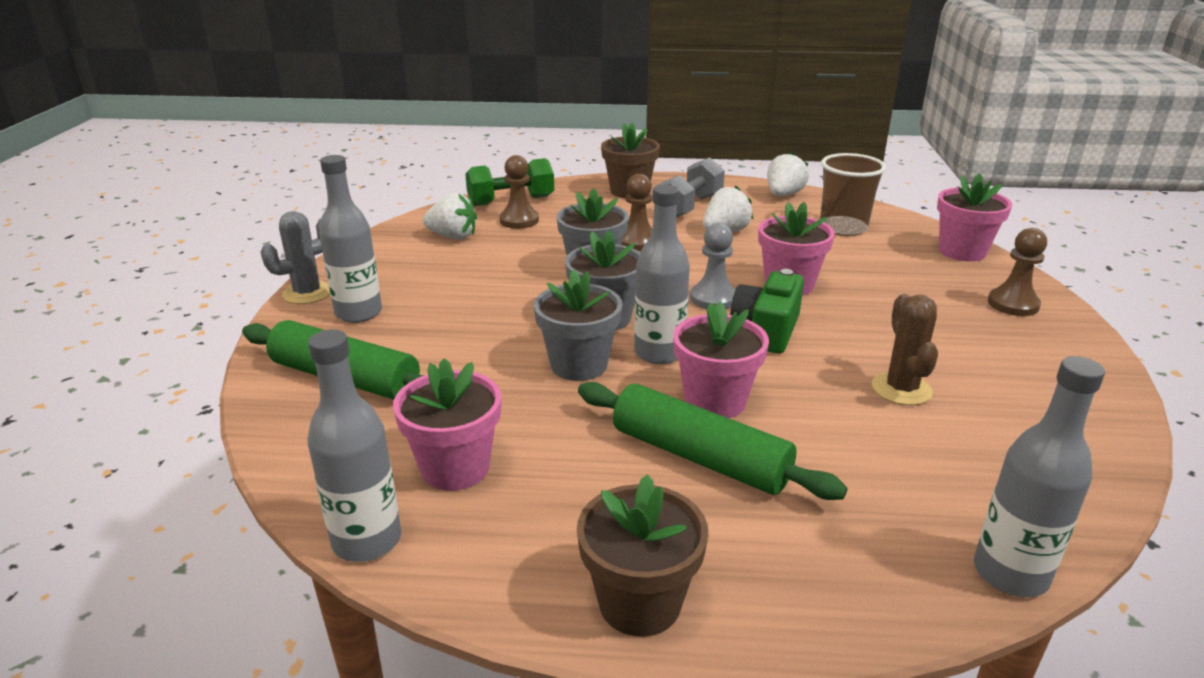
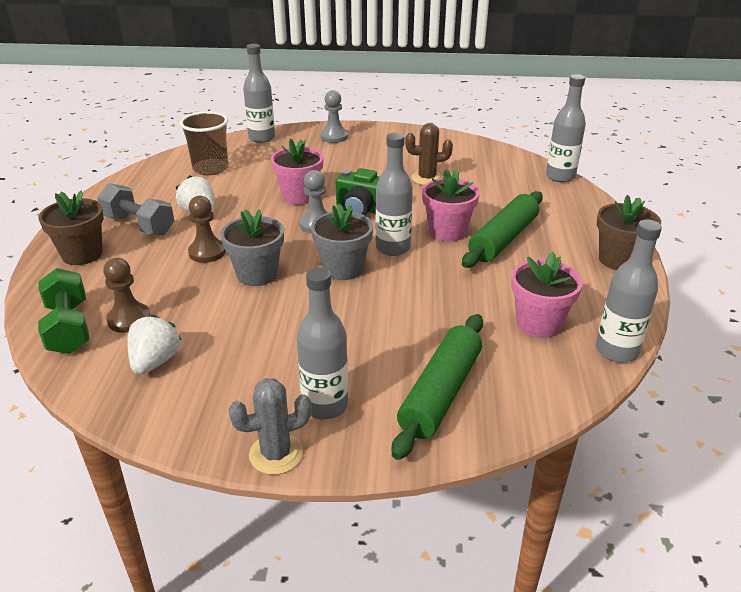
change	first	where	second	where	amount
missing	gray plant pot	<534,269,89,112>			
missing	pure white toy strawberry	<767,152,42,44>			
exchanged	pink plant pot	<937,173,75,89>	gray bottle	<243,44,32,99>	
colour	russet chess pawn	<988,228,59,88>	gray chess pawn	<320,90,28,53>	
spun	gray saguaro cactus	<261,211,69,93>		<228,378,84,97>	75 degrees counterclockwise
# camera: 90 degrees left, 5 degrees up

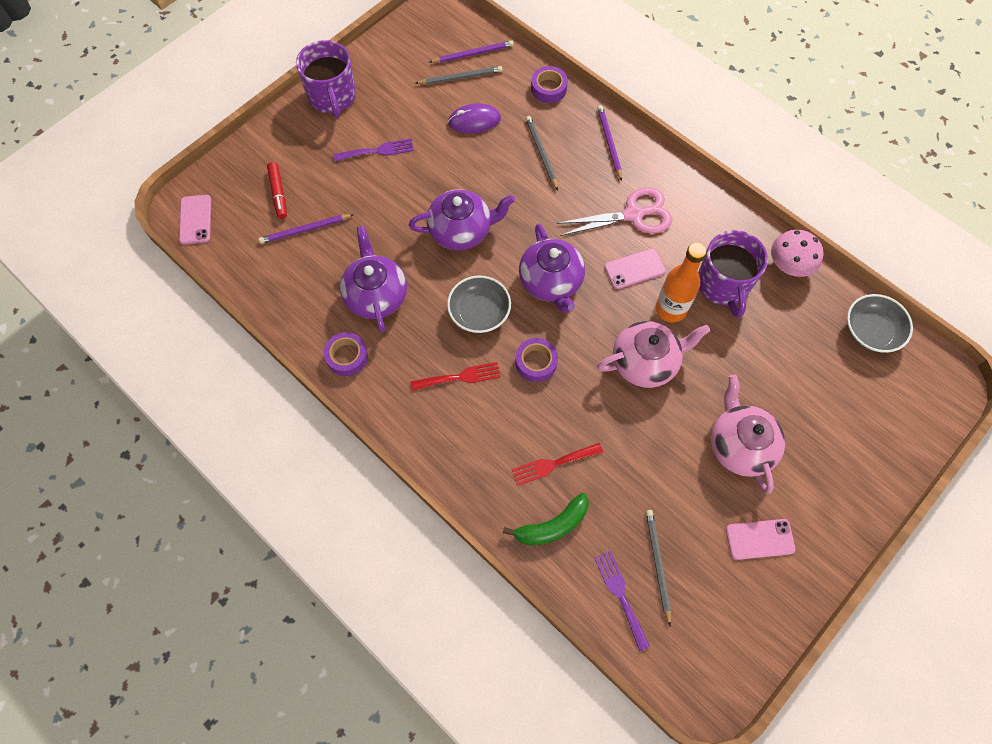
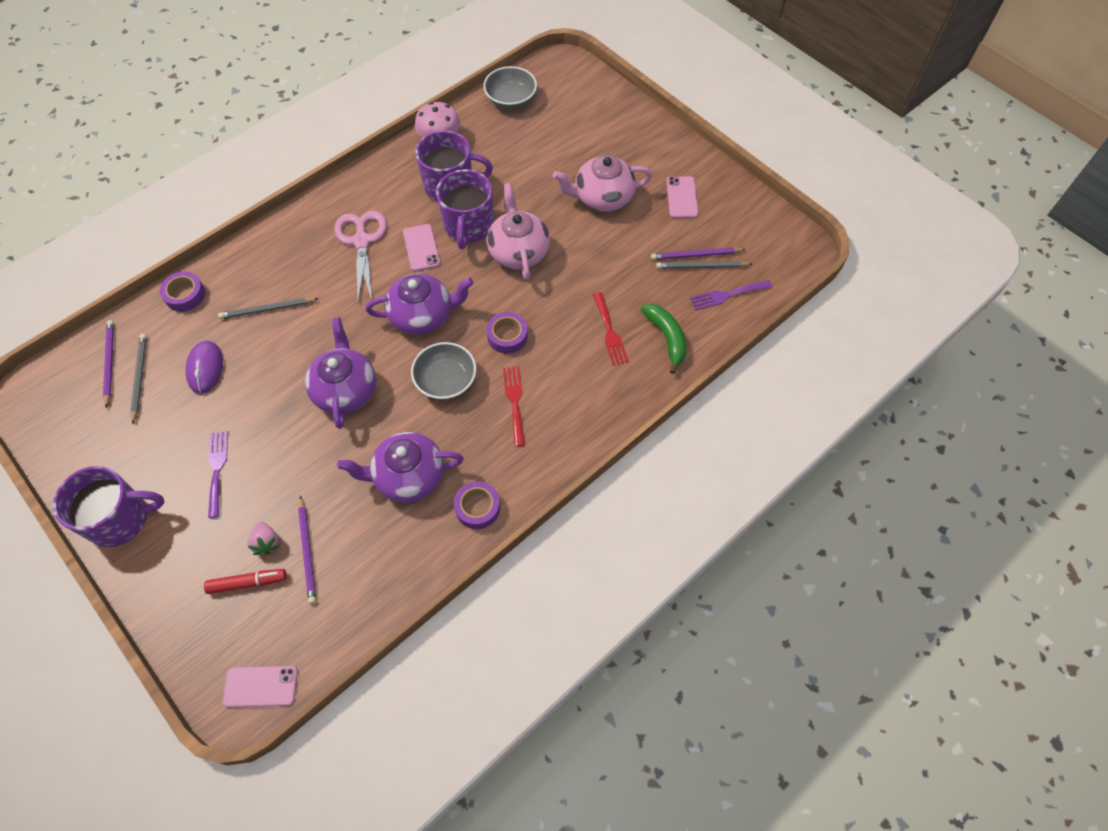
change	first	where	second	where	amount
appeared			pink toy strawberry	<247,522,33,33>	
relocated	violet pencil	<597,105,25,76>		<651,247,95,13>	
exchanged	bright orange bottle	<656,242,51,80>	violet tea mug	<436,169,58,80>	
# camera: 85 degrees left, 5 degrees down

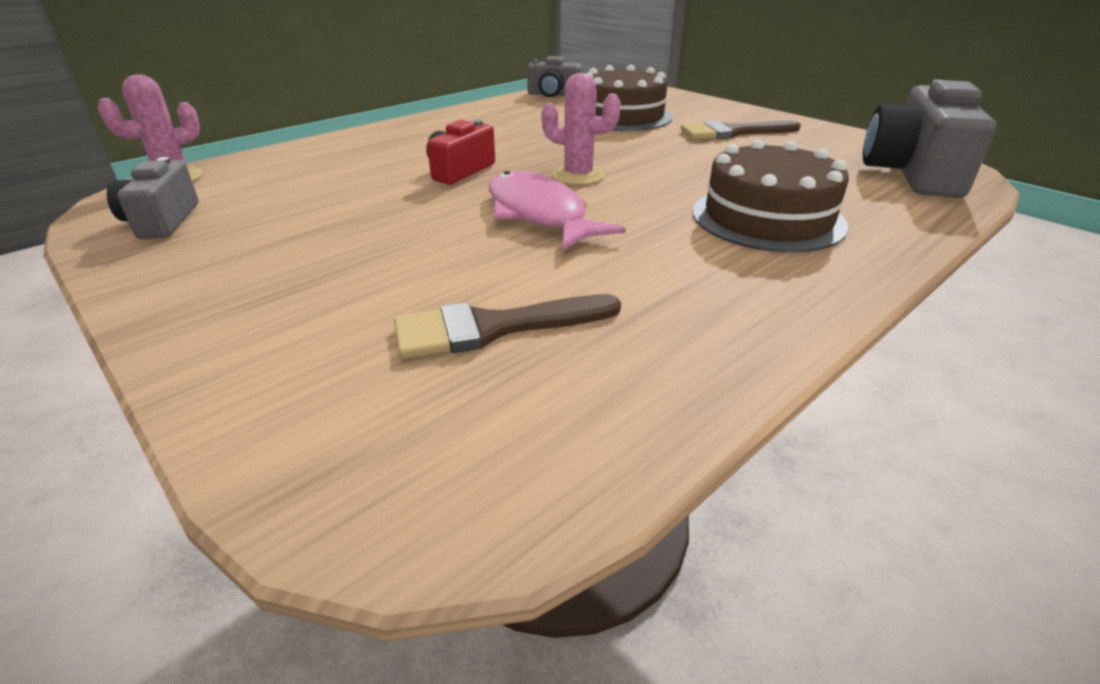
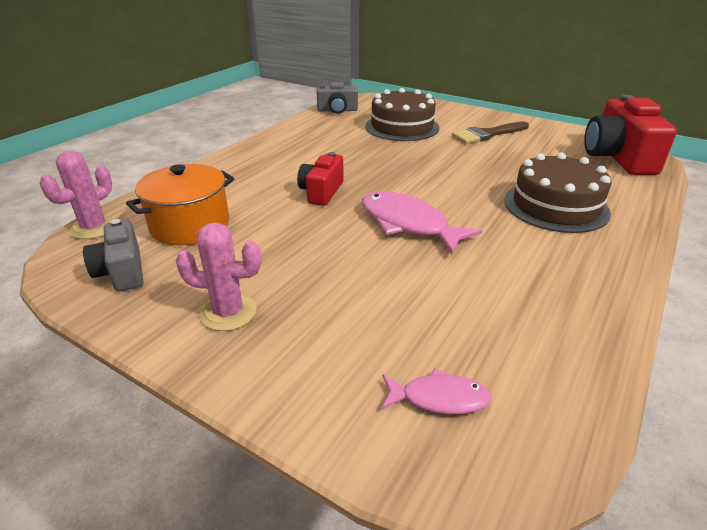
change	first	where	second	where	amount
missing	russet paintbrush	<394,294,227,65>			
appeared			bright orange stockpot	<126,164,108,81>	
appeared			pink toy fish	<382,368,110,46>	
relocated	pink saguaro cactus	<541,73,80,112>		<175,222,87,109>	
colour	gray camera	<863,80,134,118>	crimson camera	<584,95,93,80>	
# camera: 15 degrees left, 0 degrees up

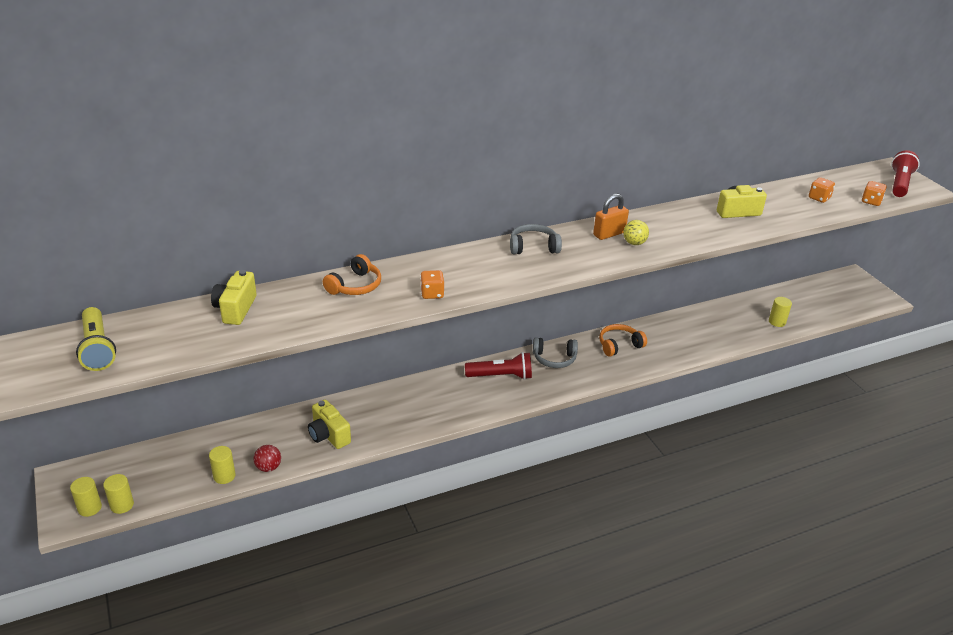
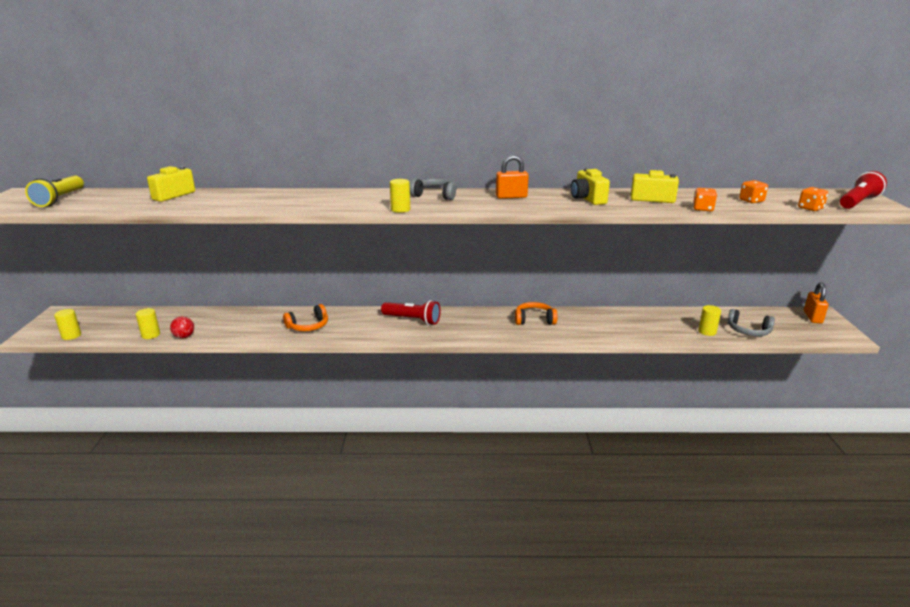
change	first	where	second	where	amount
missing	yellow ball	<623,220,26,25>			
appeared			bright orange padlock	<804,282,24,42>	
relocated	yellow solid cylinder	<70,477,32,40>		<390,179,20,34>	
relocated	yellow camera	<308,400,43,49>		<571,168,39,37>	
relocated	bright orange over-ear headphones	<323,254,58,41>		<283,304,45,27>	
relocated	bright orange dice	<420,270,24,29>		<693,188,24,24>	
relocated	gray over-ear headphones	<533,337,45,31>		<727,309,48,27>	
# camera: 25 degrees right, 10 degrees down

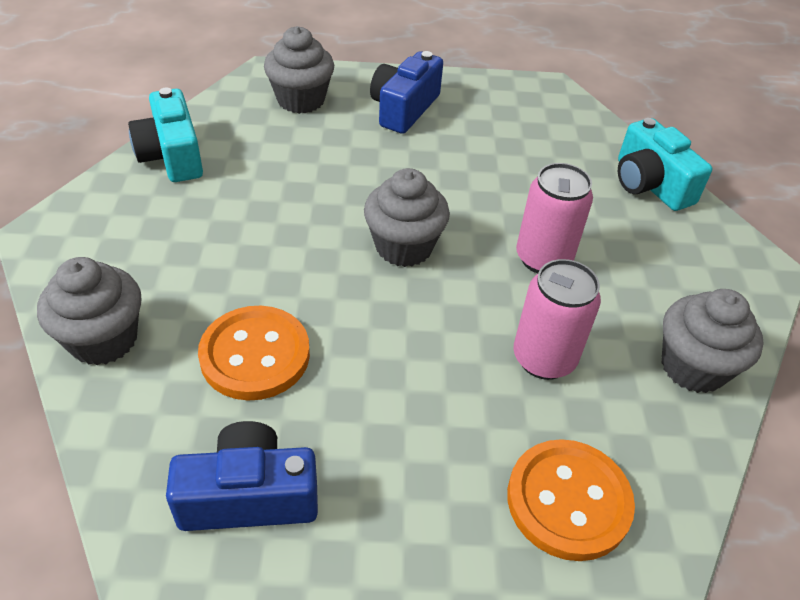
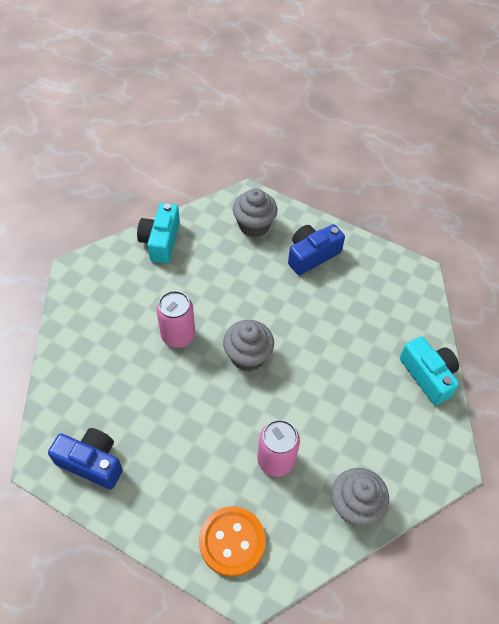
change	first	where	second	where	amount
missing	gray muffin	<37,257,105,108>			
missing	bright orange shirt button	<198,306,112,95>			
relocated	pink can	<516,163,77,111>		<156,291,39,57>	
spun	aqua camera	<618,118,94,93>		<400,336,59,69>	150 degrees clockwise
# camera: 30 degrees right, 10 degrees up

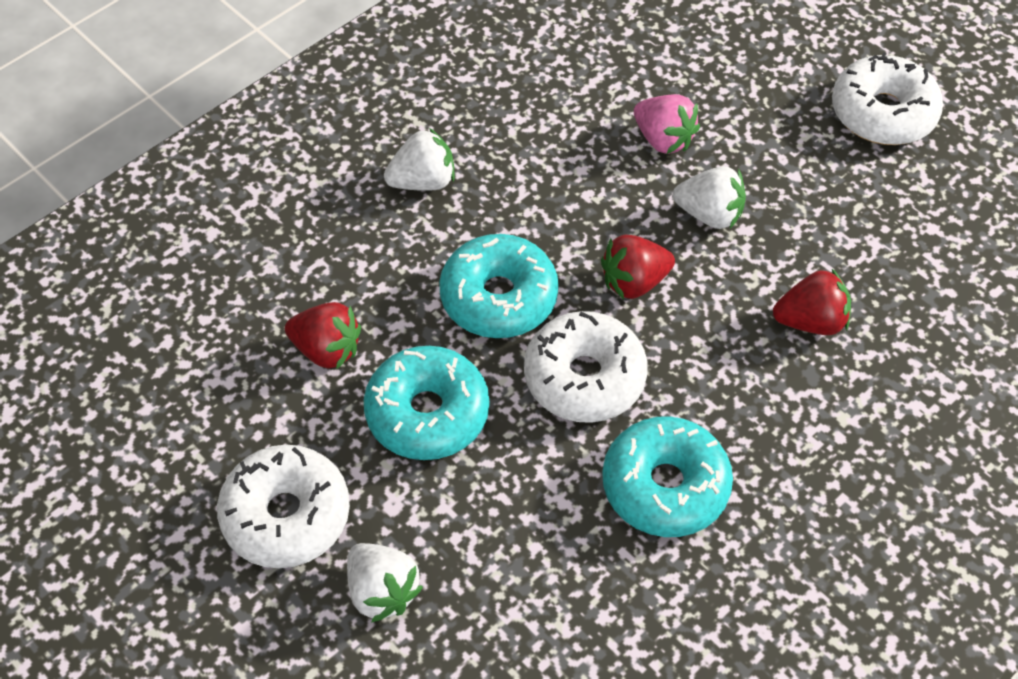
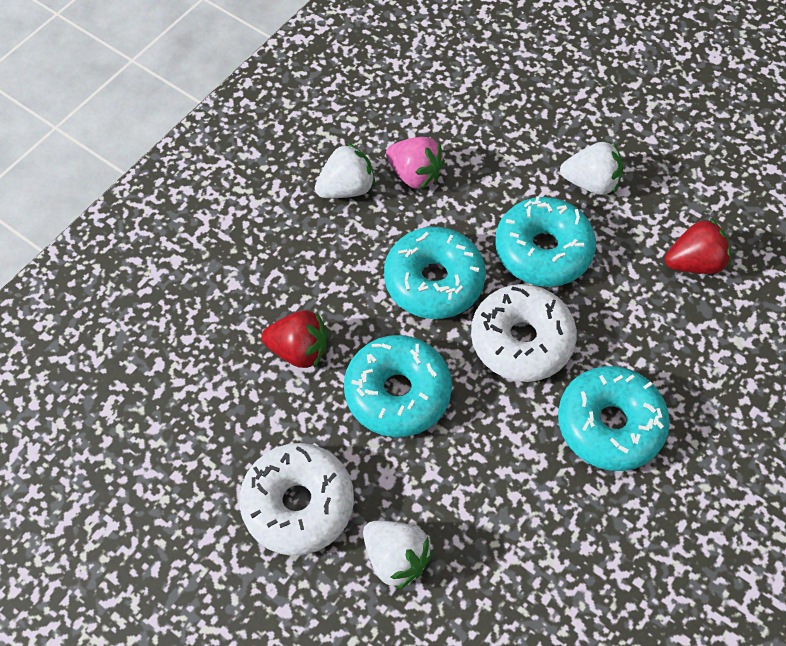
change	first	where	second	where	amount
missing	pure white glazed donut	<832,52,111,93>			
relocated	pink toy strawberry	<634,94,66,60>		<386,137,59,53>	
exchanged	crimson toy strawberry	<601,235,74,64>	aqua glazed donut	<495,196,101,91>	
# camera: 10 degrees left, 5 degrees up

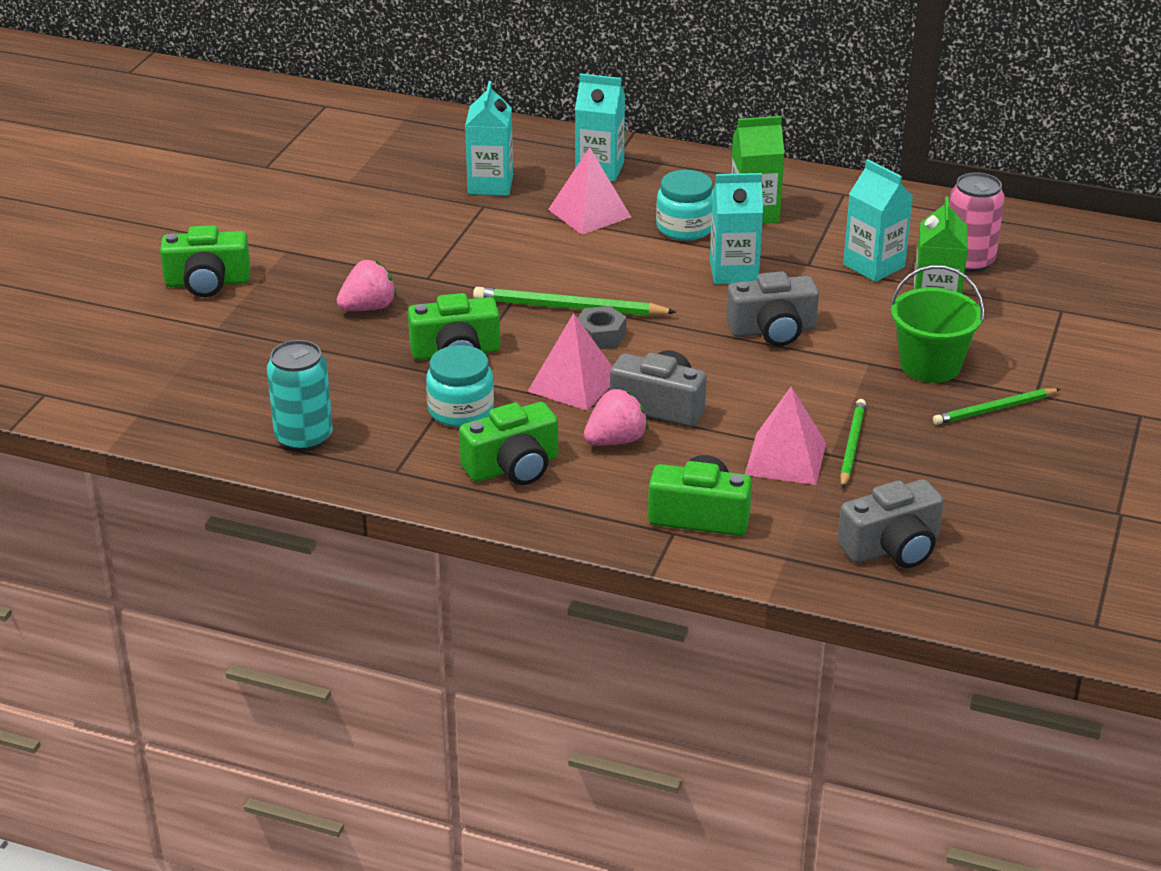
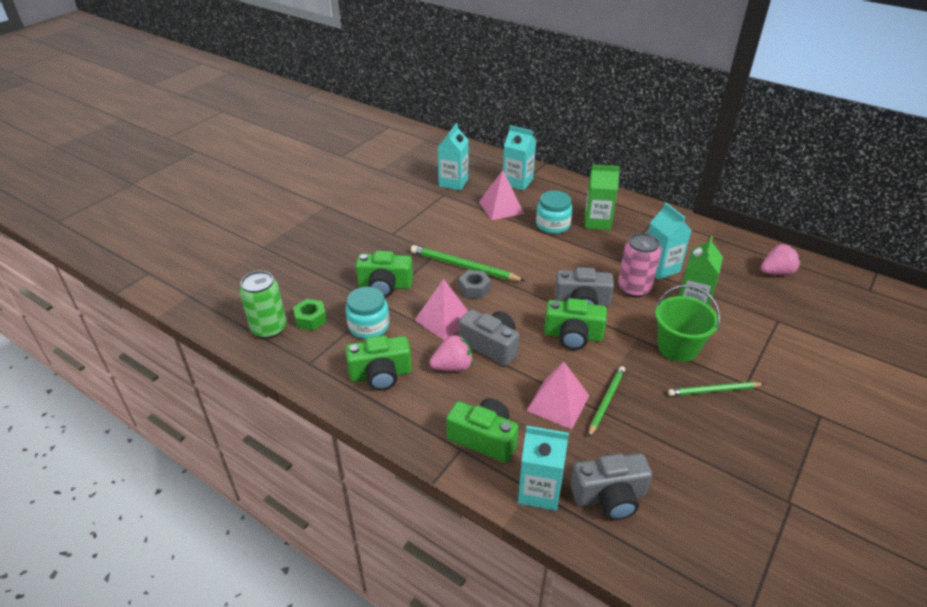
change	first	where	second	where	amount
appeared			green hexagon nut	<293,299,34,32>	
relocated	green camera	<160,225,90,72>		<544,298,63,52>	
relocated	pink toy strawberry	<336,260,61,51>		<761,244,40,31>	
relocated	aqua milk carton	<710,173,53,112>		<518,426,51,85>	
relocated	pink can	<949,172,56,101>		<618,233,43,64>	
colour	aqua can	<267,340,66,112>	green can	<239,271,48,68>	
# camera: 15 degrees right, 5 degrees up

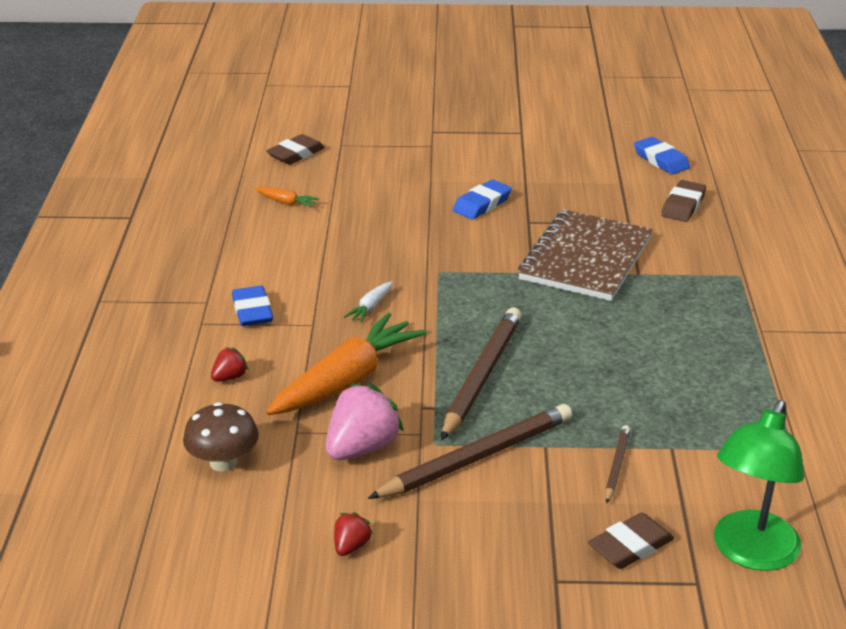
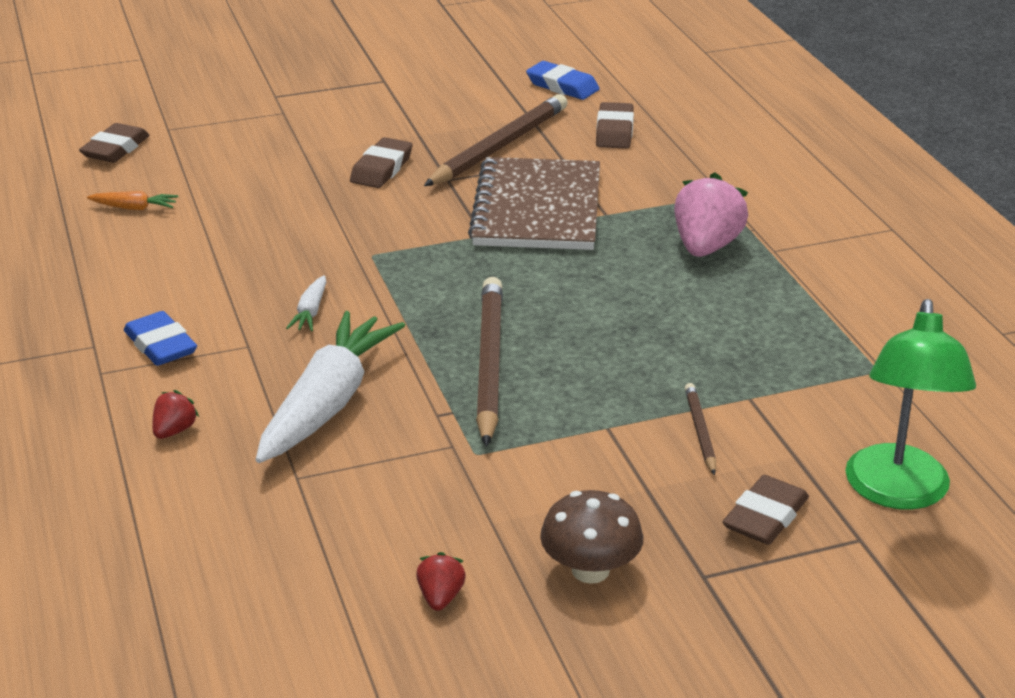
change	first	where	second	where	amount
relocated	russet mushroom	<183,402,76,70>		<540,490,103,94>	
relocated	pink toy strawberry	<326,383,78,77>		<674,173,74,84>	
relocated	russet pencil	<368,404,204,95>		<424,94,144,92>	
colour	bright orange root vegetable	<266,313,161,102>	pure white root vegetable	<256,311,149,152>	
colour	royal blue gum eraser	<453,180,59,40>	russet gum eraser	<350,137,62,51>	
# camera: 20 degrees left, 0 degrees up

